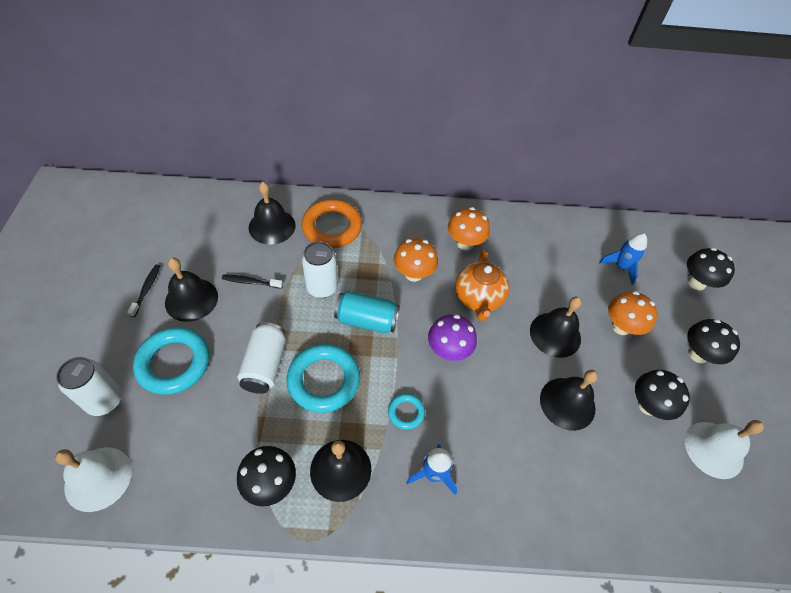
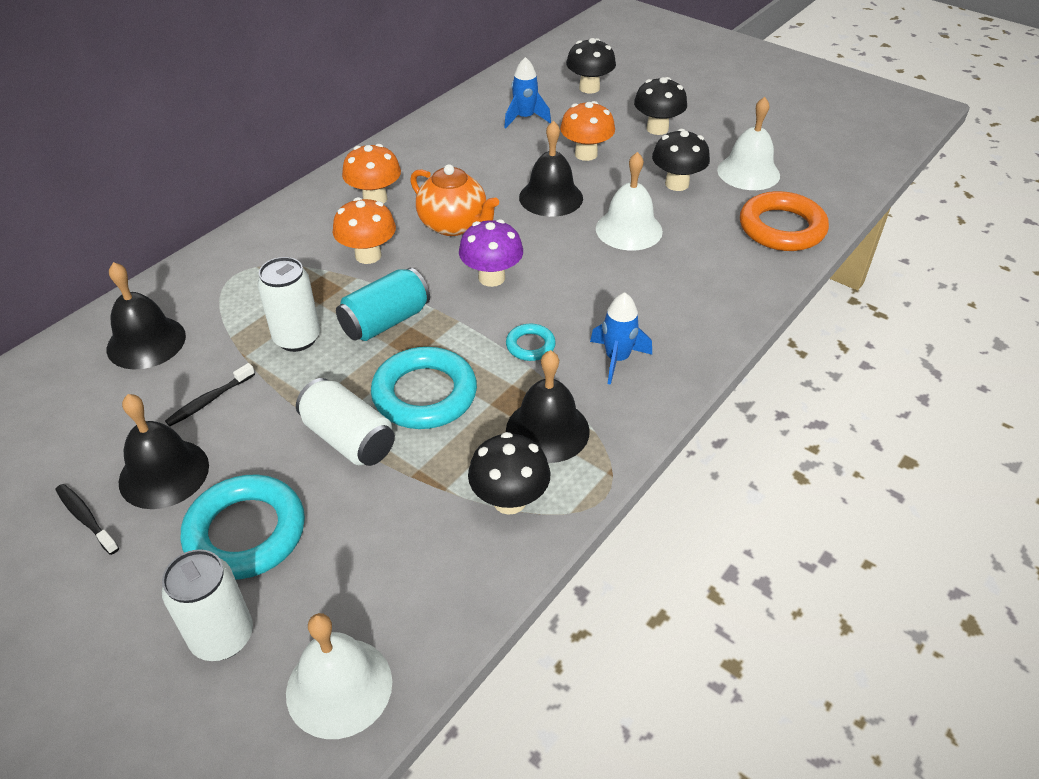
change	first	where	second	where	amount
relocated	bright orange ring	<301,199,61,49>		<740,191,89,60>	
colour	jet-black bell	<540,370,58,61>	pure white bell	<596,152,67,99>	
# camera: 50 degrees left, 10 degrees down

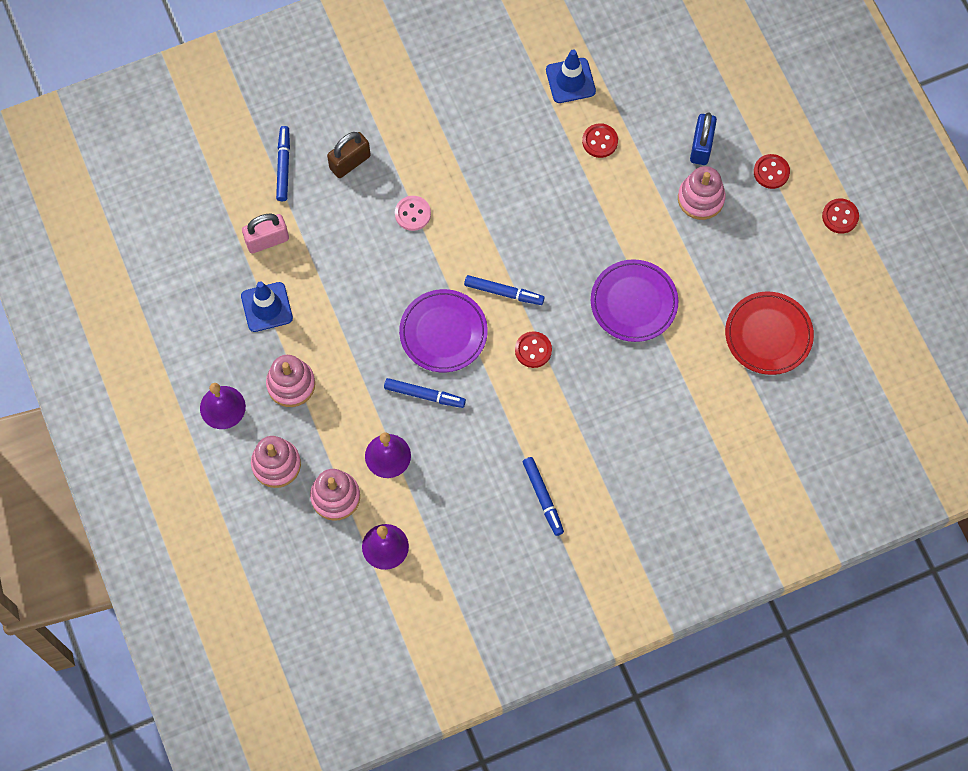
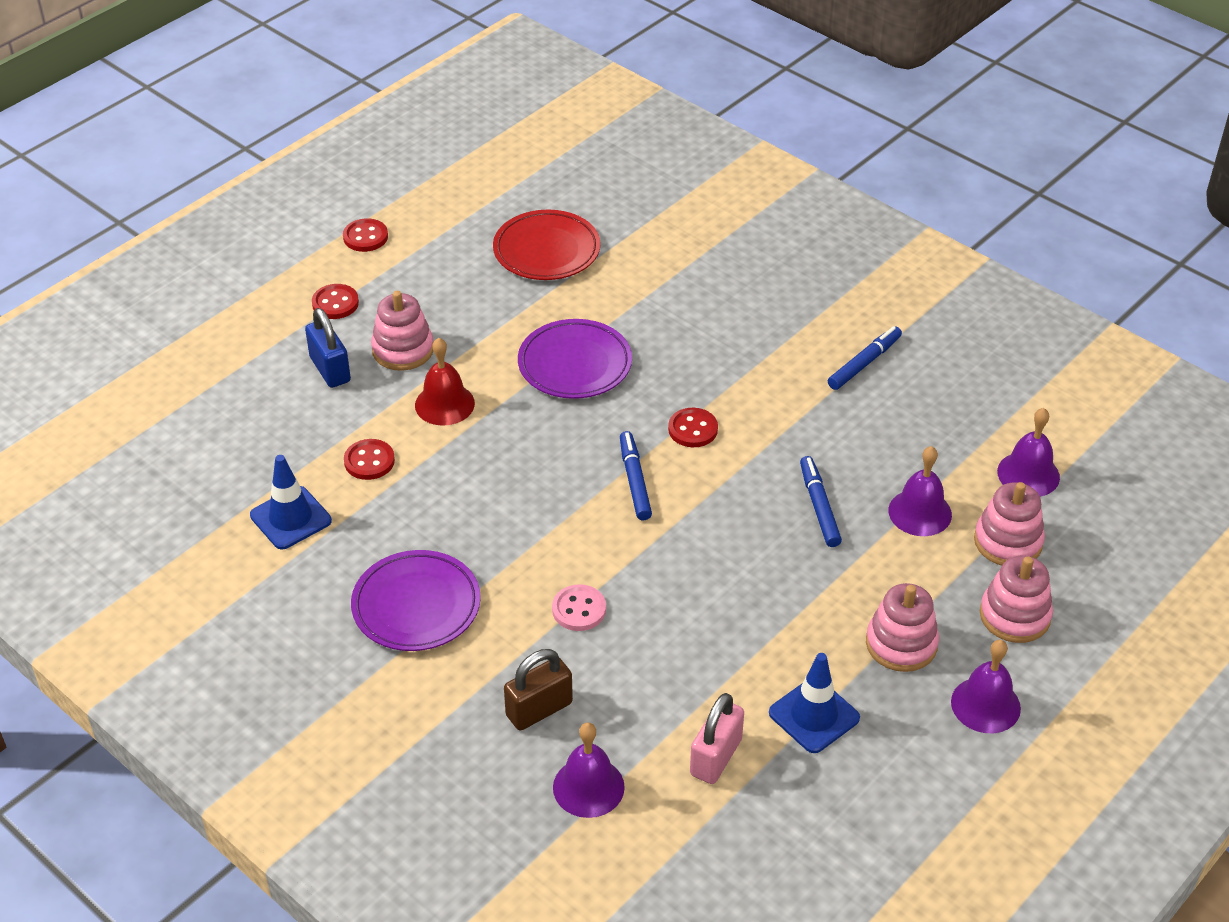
change	first	where	second	where	amount
appeared			crimson bell	<415,338,60,88>	
relocated	violet flat dish	<399,289,89,83>		<351,550,130,101>	
exchanged	royal blue felt pen	<276,126,14,75>	violet bell	<553,722,72,96>	
spun	pink padlock	<242,214,47,39>		<690,693,54,91>	75 degrees clockwise
spun	russet padlock	<327,132,44,46>		<504,649,69,81>	60 degrees counterclockwise
spun	royal blue padlock	<690,112,27,53>		<305,308,46,80>	75 degrees clockwise
# camera: 115 degrees left, 25 degrees down

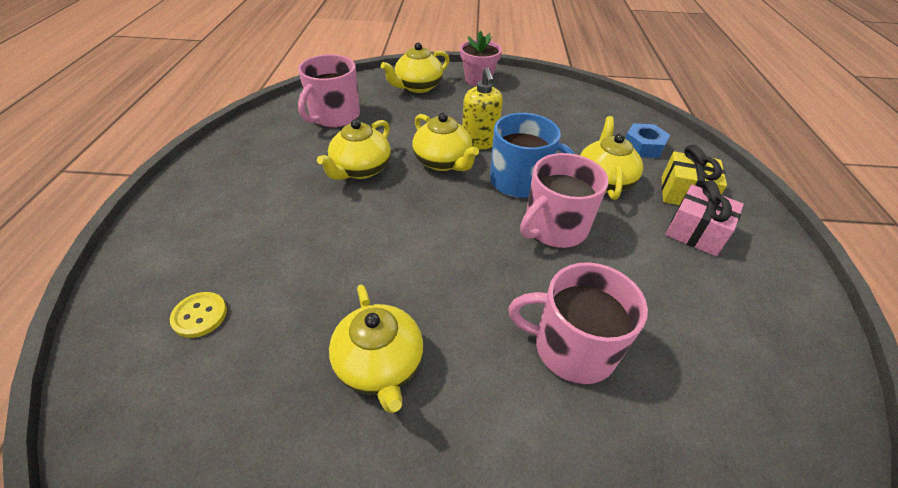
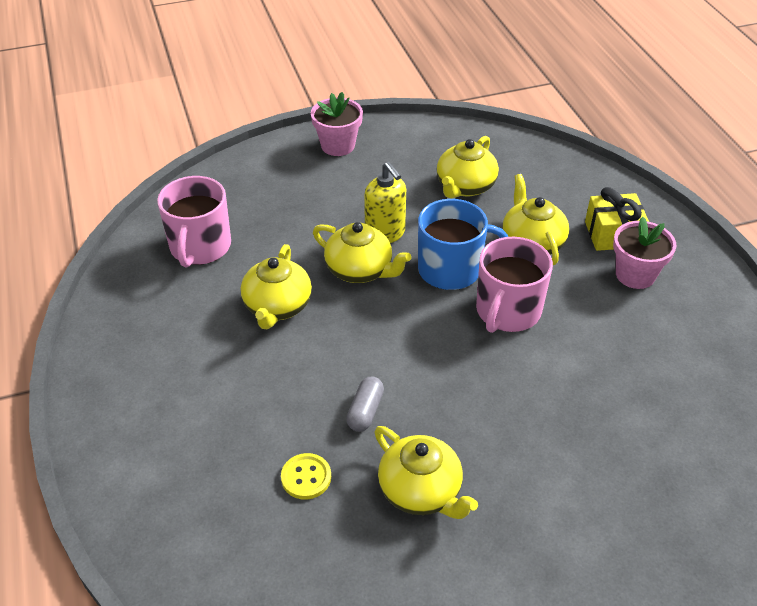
change	first	where	second	where	amount
missing	pink tea mug	<509,262,139,122>			
missing	royal blue hexagon nut	<625,123,45,35>			
appeared			gray capsule	<346,377,38,55>	
relocated	yellow shirt button	<170,292,57,46>		<281,453,50,47>	
relocated	yellow tea pot	<381,43,69,50>		<437,136,62,63>	
exchanged	pink wrapped gift	<665,180,79,76>	pink plant pot	<613,217,63,72>	
# camera: 20 degrees left, 0 degrees up

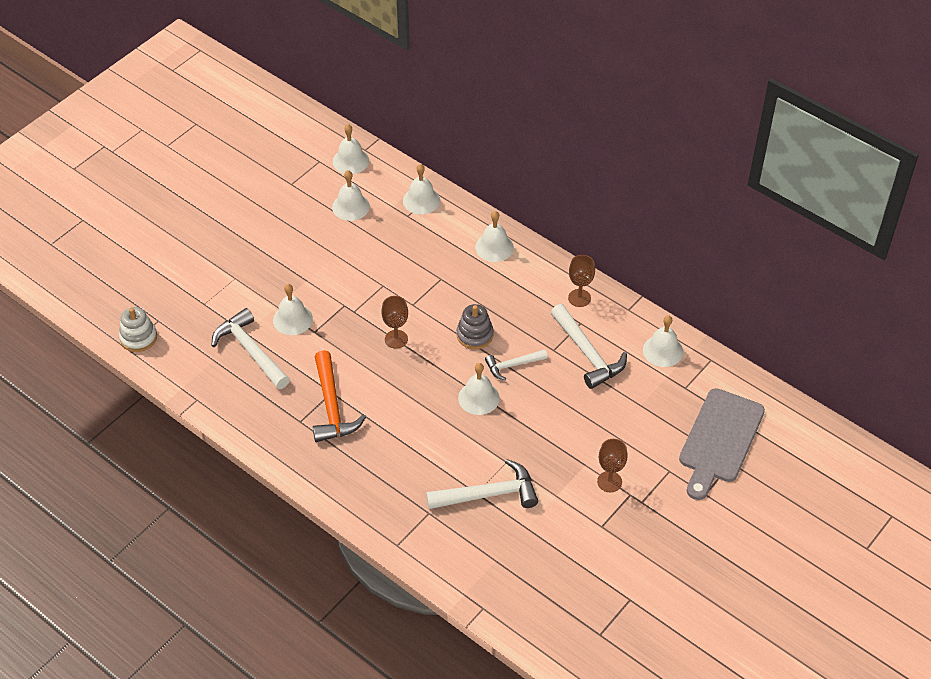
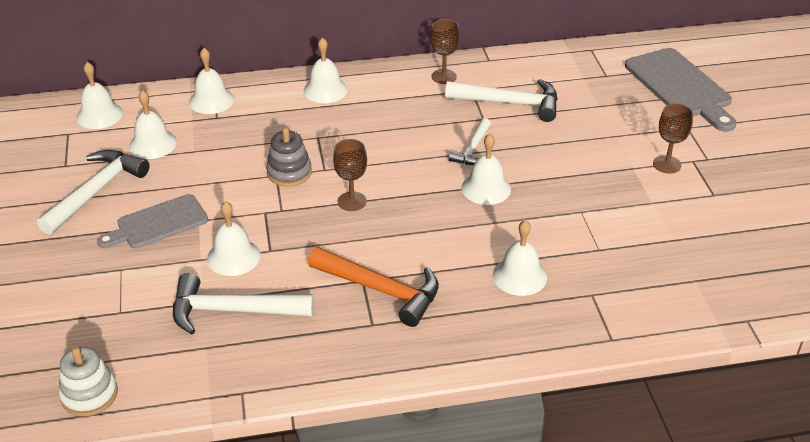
change	first	where	second	where	amount
appeared			gray cutting board	<97,194,111,55>	
relocated	pure white carpenter's hammer	<426,459,112,50>		<37,150,112,85>	
relocated	gray ring stacker	<457,304,37,45>		<266,127,46,60>	
relocated	pure white bell	<643,315,40,52>		<493,220,54,76>	
# camera: 50 degrees left, 10 degrees down

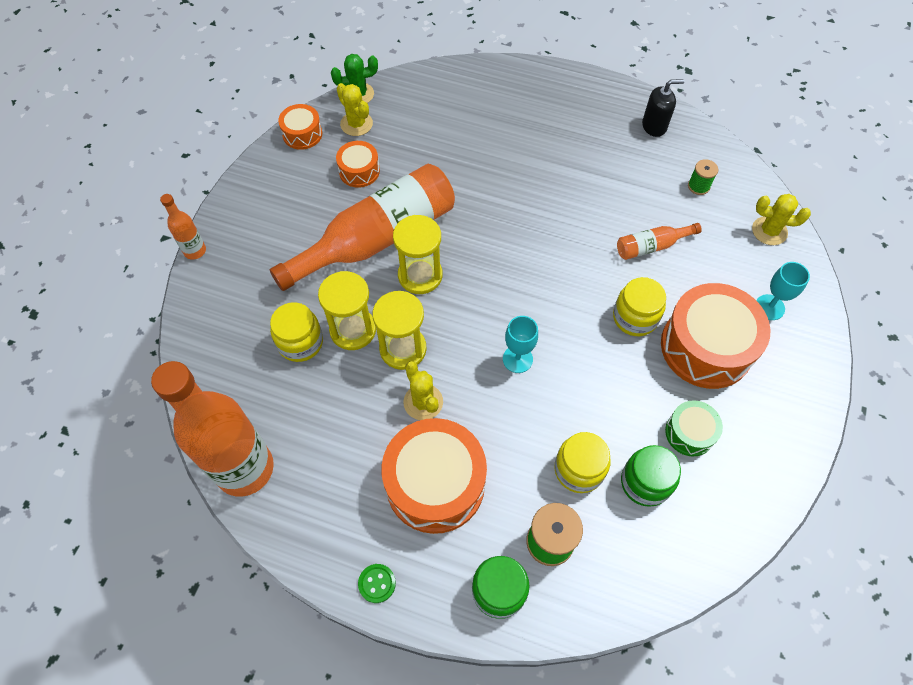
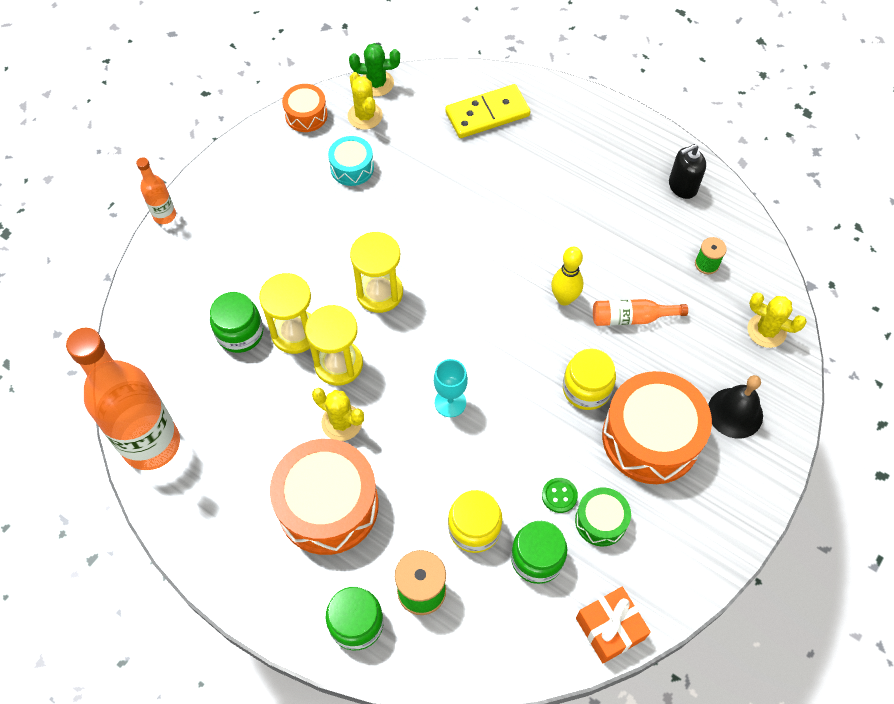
change	first	where	second	where	amount
missing	bright orange bottle	<270,164,185,127>			
appeared			yellow domino	<445,84,85,54>	
appeared			yellow bowling pin	<551,247,33,59>	
appeared			bright orange wrapped gift	<576,587,75,77>	
relocated	green shirt button	<358,564,38,39>		<542,478,36,35>	
exchanged	aqua goblet	<756,262,54,58>	jet-black bell	<708,375,55,64>	
colour	yellow jam jar	<270,302,53,60>	green jam jar	<210,292,53,61>	
colour	bright orange snare drum	<336,141,44,47>	aqua snare drum	<328,136,46,50>	
spun	yellow saguaro cactus	<404,361,39,59>		<312,388,52,53>	45 degrees counterclockwise
spun	jet-black pump bottle	<642,79,42,58>		<669,144,37,55>	150 degrees clockwise
# camera: 15 degrees right, 0 degrees up

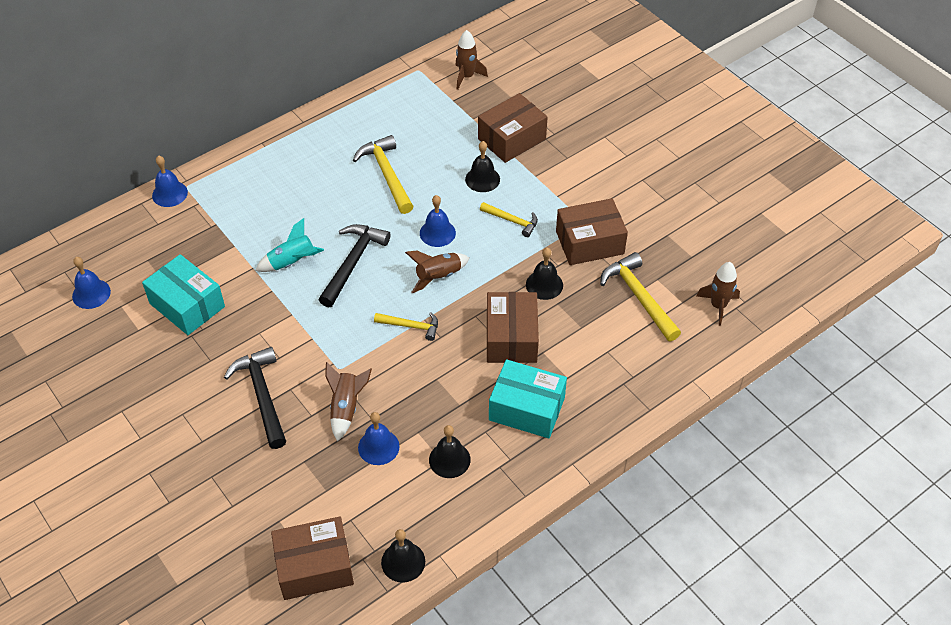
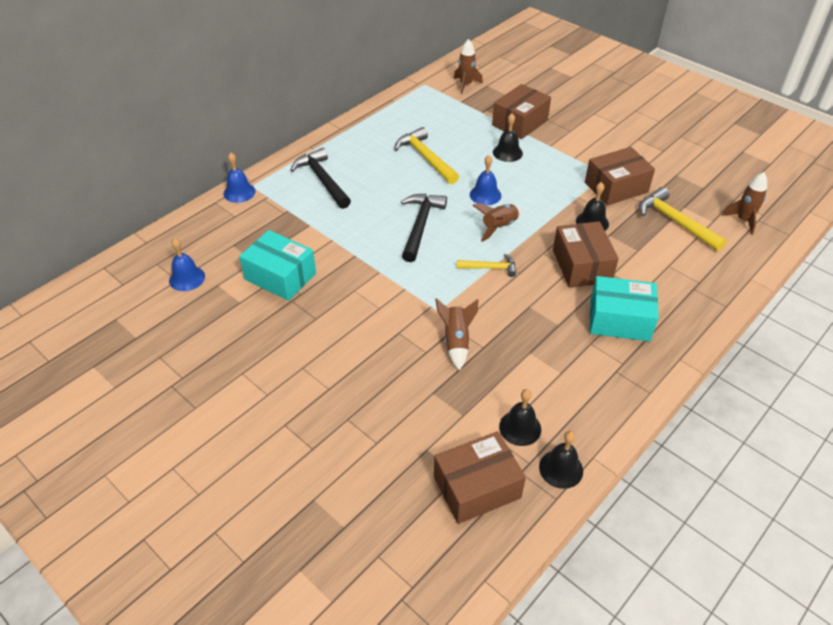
change	first	where	second	where	amount
missing	aqua spaceship	<255,218,69,54>			
missing	royal blue bell	<358,412,42,53>			
missing	yellow carpenter's hammer	<480,202,58,35>			
relocated	jet-black carpenter's hammer	<224,347,62,102>		<290,148,61,61>	
relocated	jet-black bell	<429,425,42,53>		<499,389,42,57>	
# camera: 10 degrees left, 5 degrees down

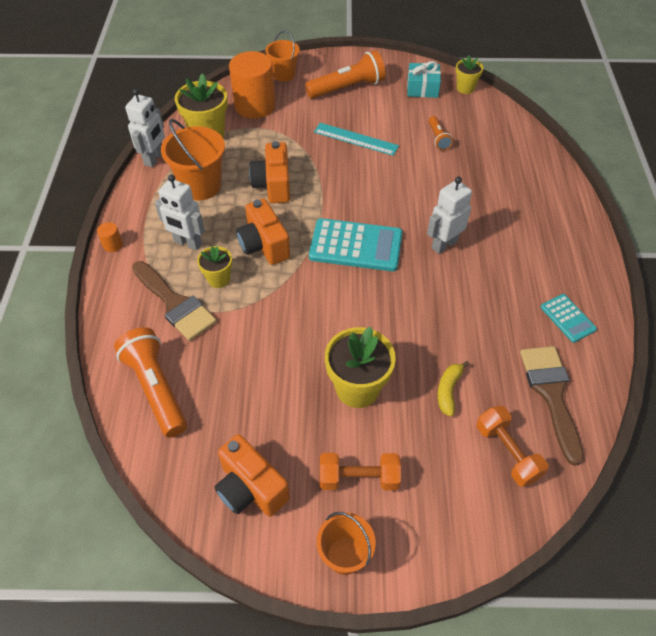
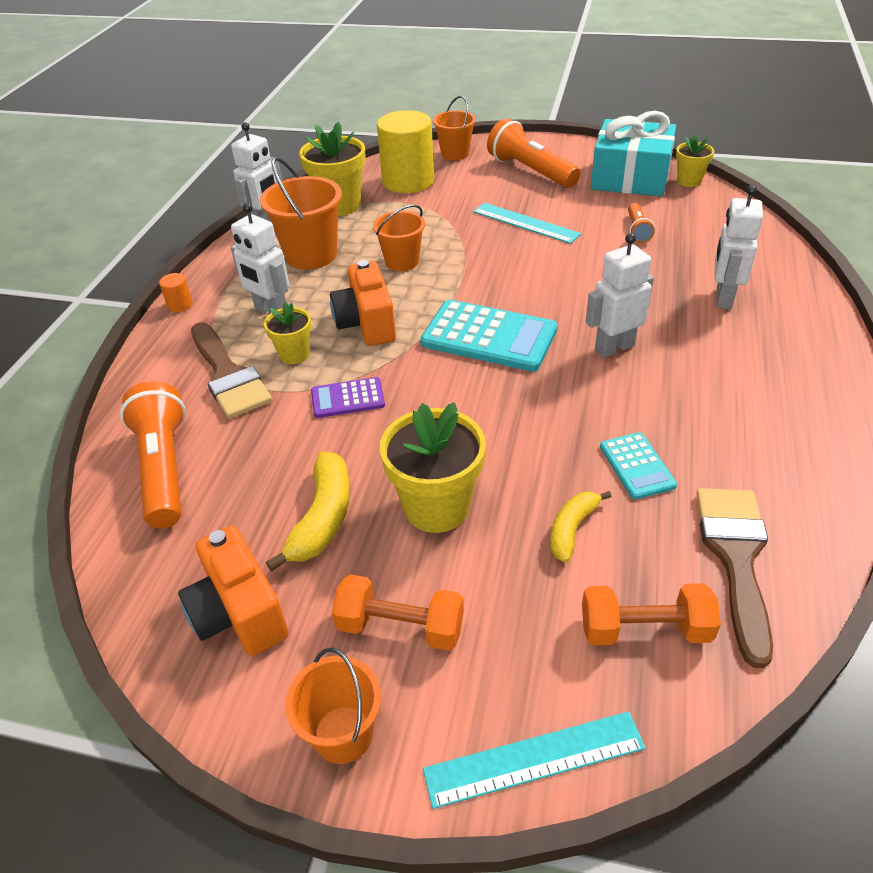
change	first	where	second	where	amount
appeared			yellow banana fruit	<266,451,84,121>	
appeared			violet pocket calculator	<311,377,74,41>	
appeared			aqua ruler	<423,711,223,98>	
appeared			pure white robot	<715,185,48,124>	
relocated	aqua pocket calculator	<541,294,56,49>		<600,432,77,68>	
exchanged	bright orange camera	<249,141,41,62>	bright orange pail	<373,205,52,66>	
colour	bright orange solid cylinder	<229,51,46,68>	yellow solid cylinder	<377,110,57,83>	
spun	bright orange pocket torch	<305,50,81,49>		<487,118,93,70>	120 degrees counterclockwise
spun	bright orange free weight	<477,406,72,81>		<582,583,139,62>	75 degrees counterclockwise
size	aqua wrapped gift	<407,61,34,37>		<591,111,85,86>	x1.74
# camera: 15 degrees right, 10 degrees down

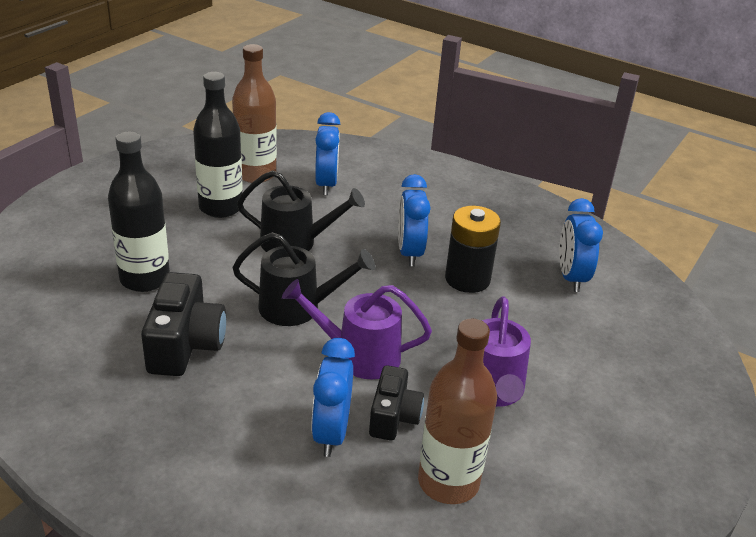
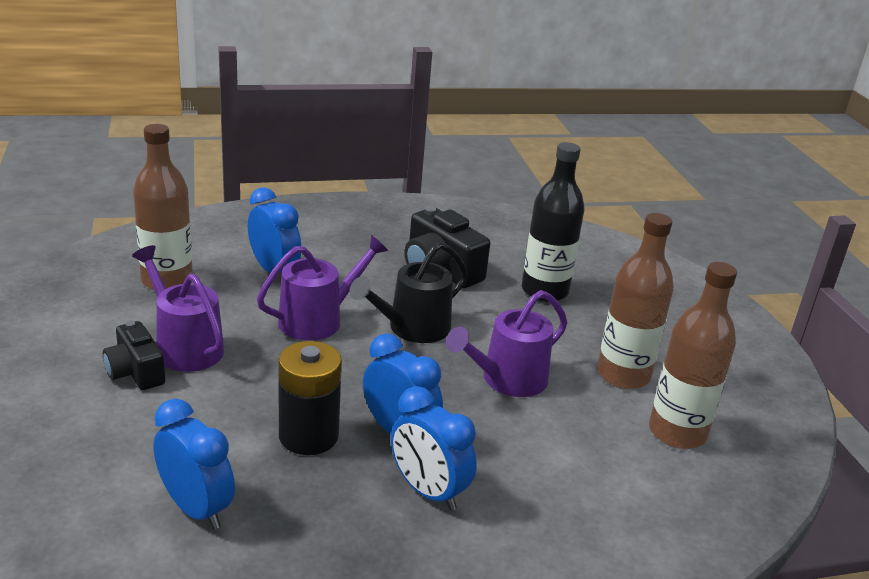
change	first	where	second	where	amount
relocated	royal blue alarm clock	<315,112,25,83>		<391,386,86,125>	
relocated	jet-black camera	<369,365,55,75>		<103,321,62,69>	
colour	jet-black bottle	<193,72,50,146>	russet bottle	<597,213,77,176>	
colour	jet-black sprinkling can	<237,170,128,82>	violet sprinkling can	<446,290,121,107>	
# camera: 135 degrees right, 5 degrees down

